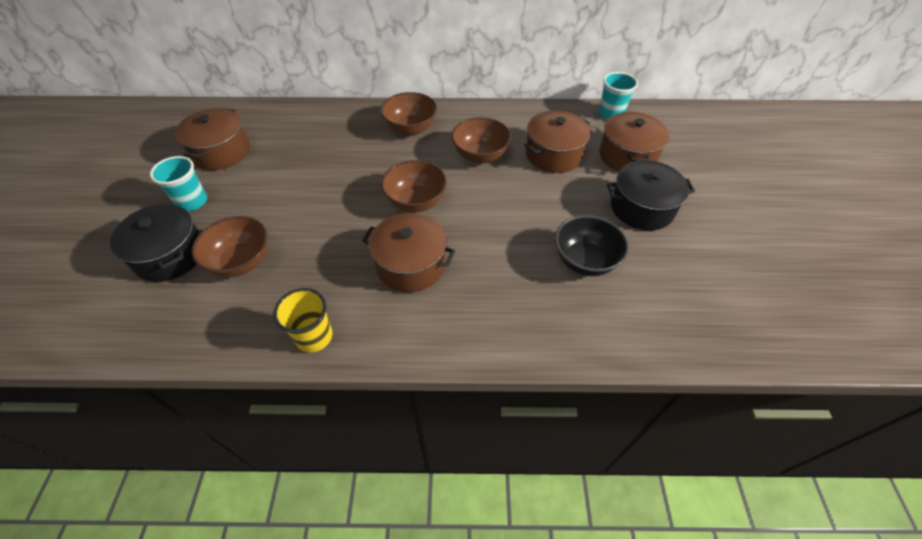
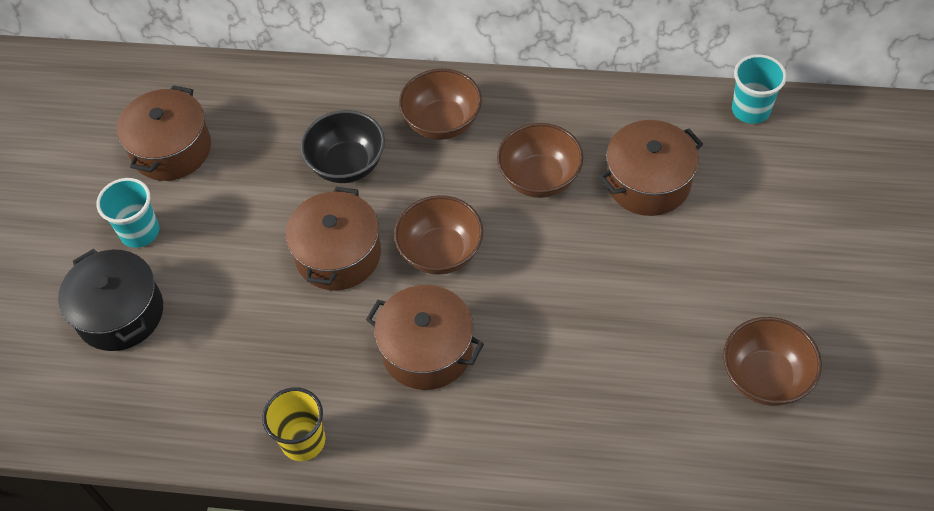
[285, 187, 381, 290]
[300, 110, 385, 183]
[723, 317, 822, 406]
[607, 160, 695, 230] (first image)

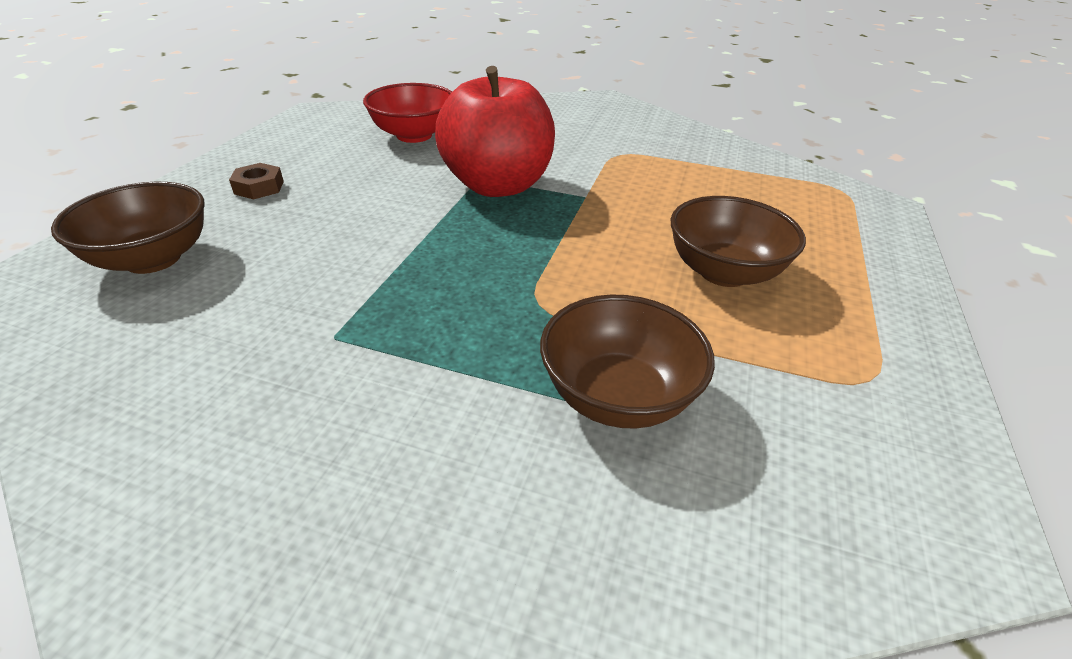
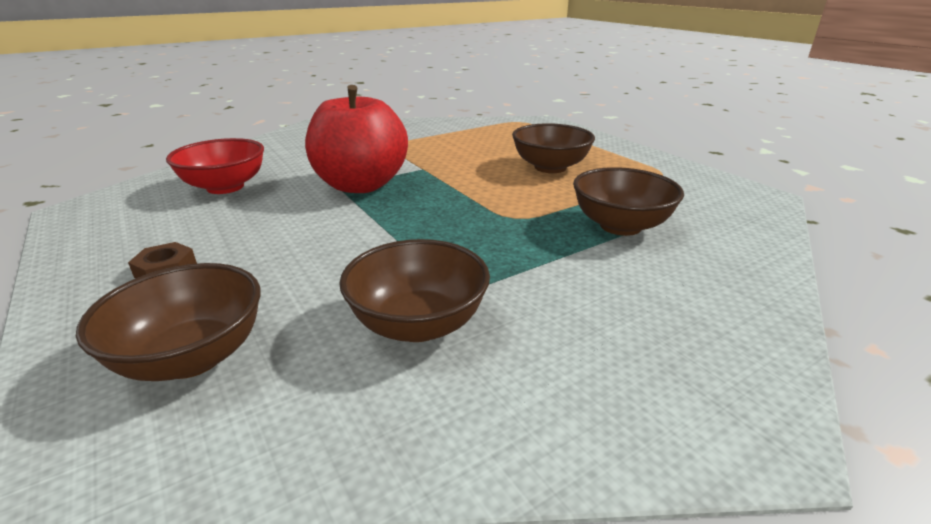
[339, 239, 490, 342]

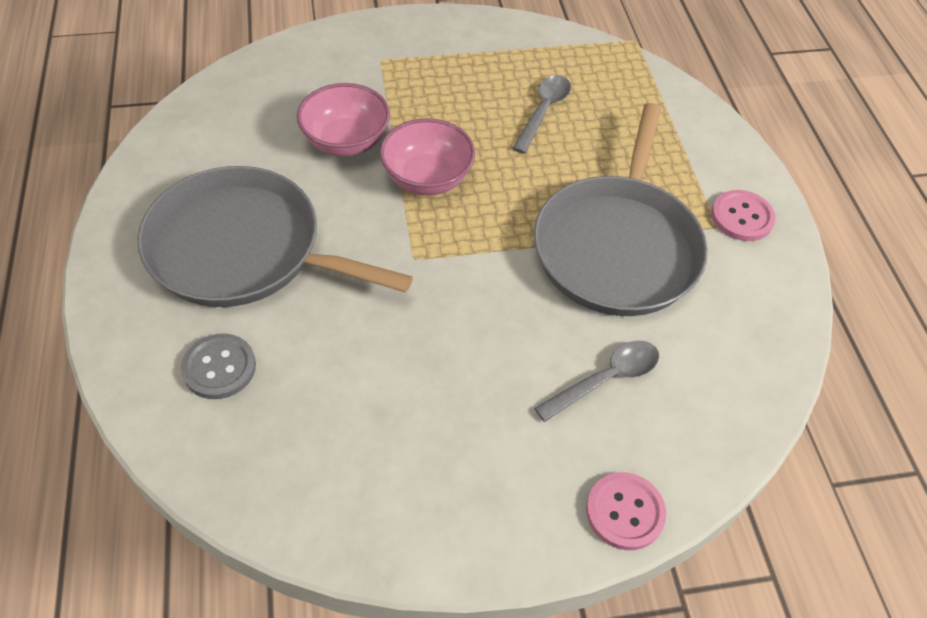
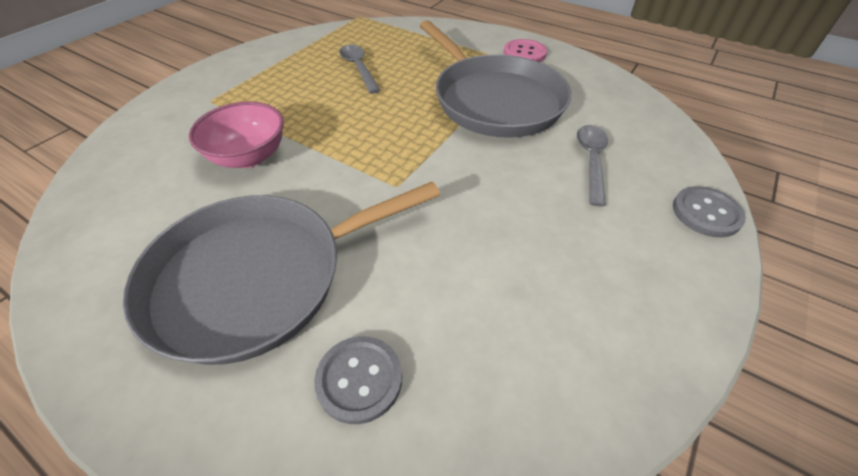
[673, 186, 746, 237]
[380, 118, 475, 195] (first image)

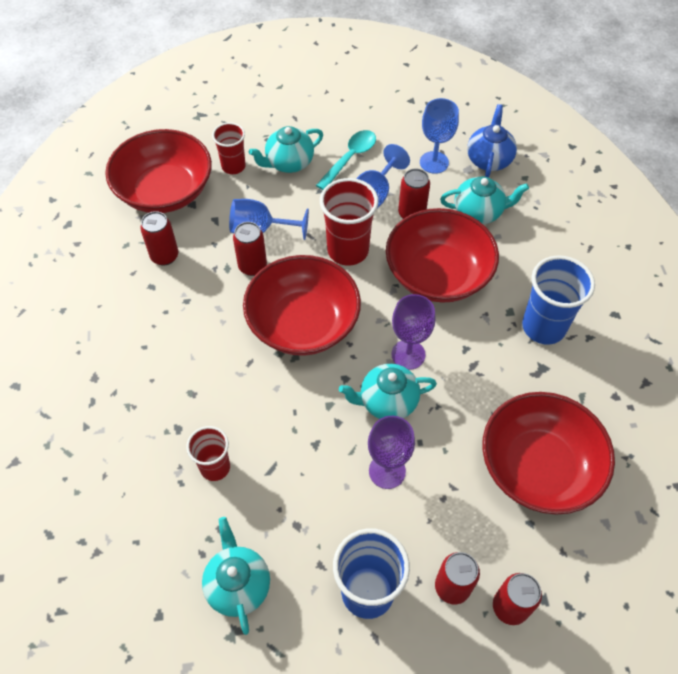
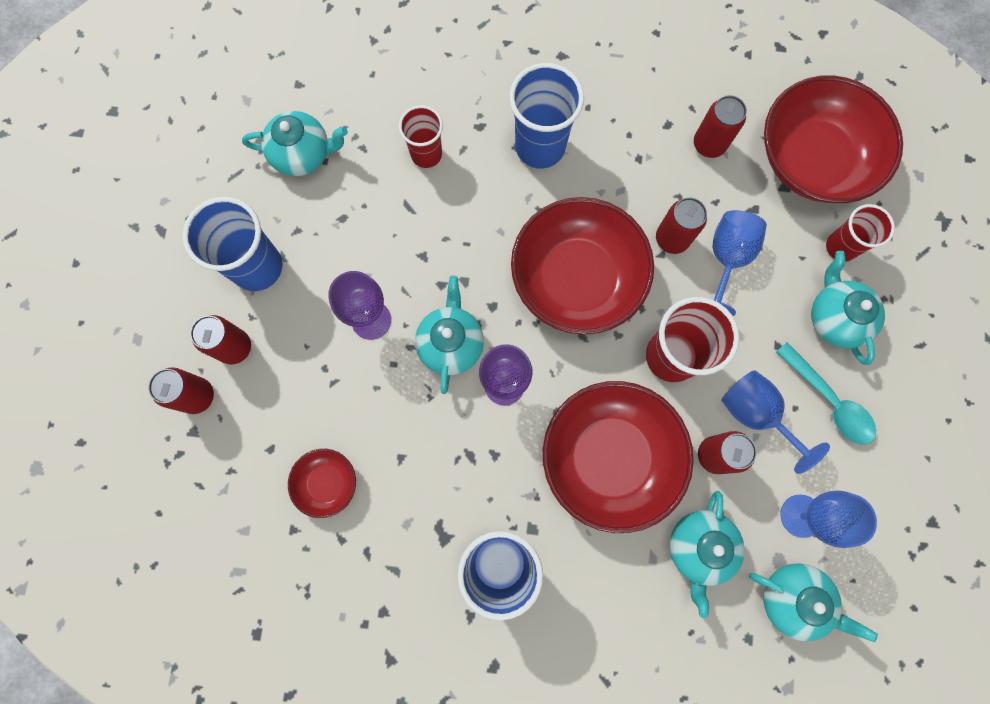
[288, 449, 356, 518]
[509, 63, 584, 168]
[749, 563, 878, 642]

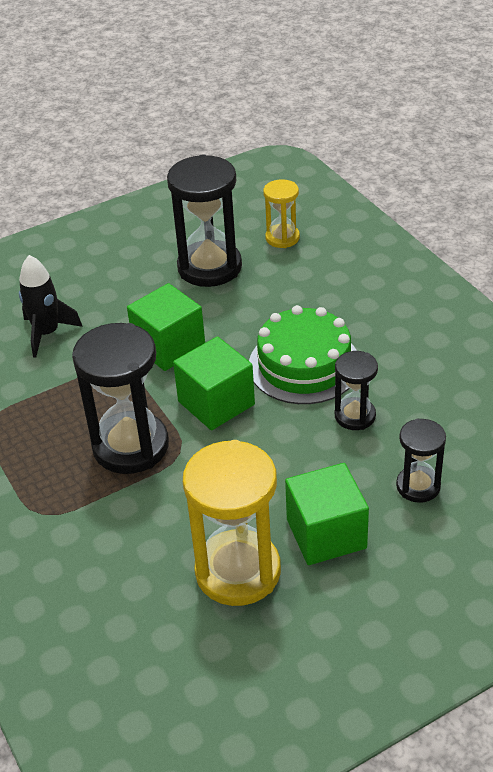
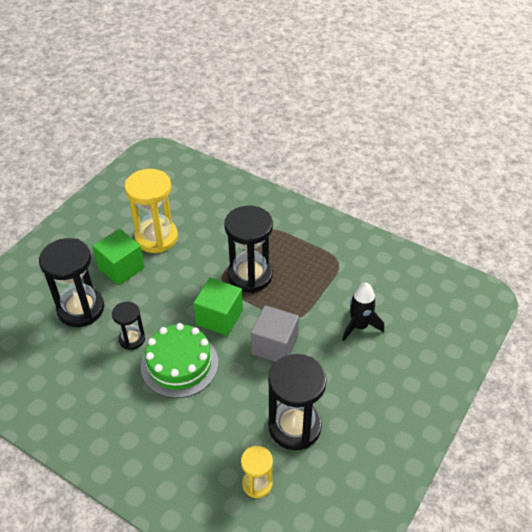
[39, 238, 104, 327]
[251, 305, 299, 362]

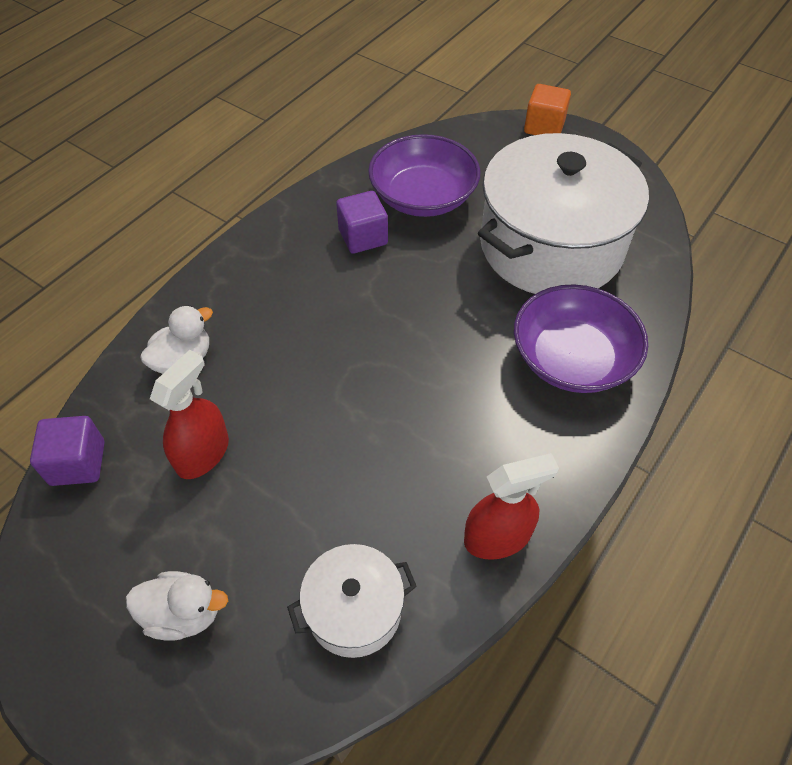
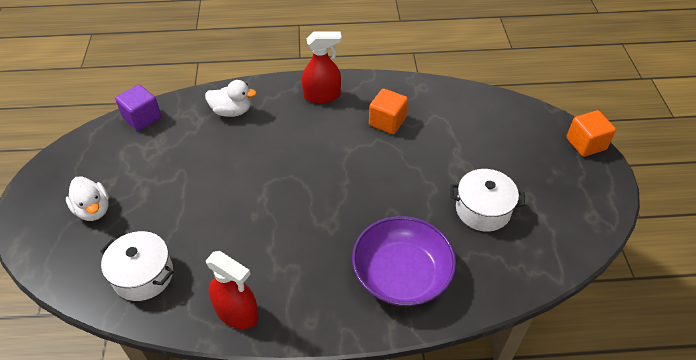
[302, 31, 342, 104]
[369, 88, 408, 134]
[450, 169, 525, 232]
[368, 134, 480, 217] (first image)

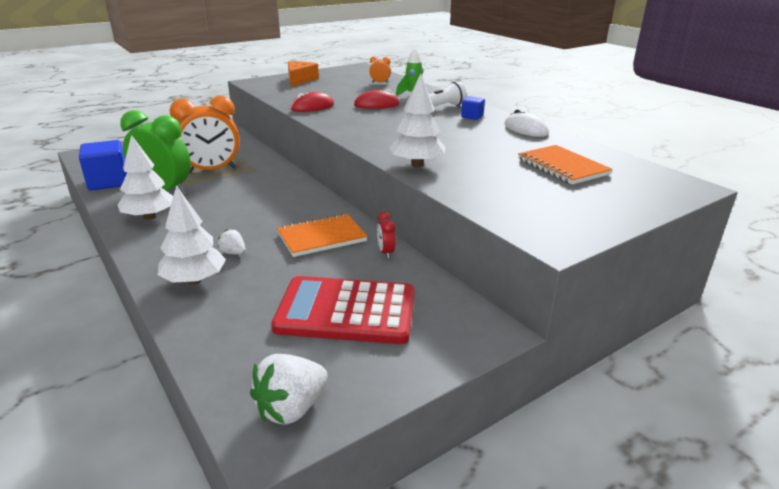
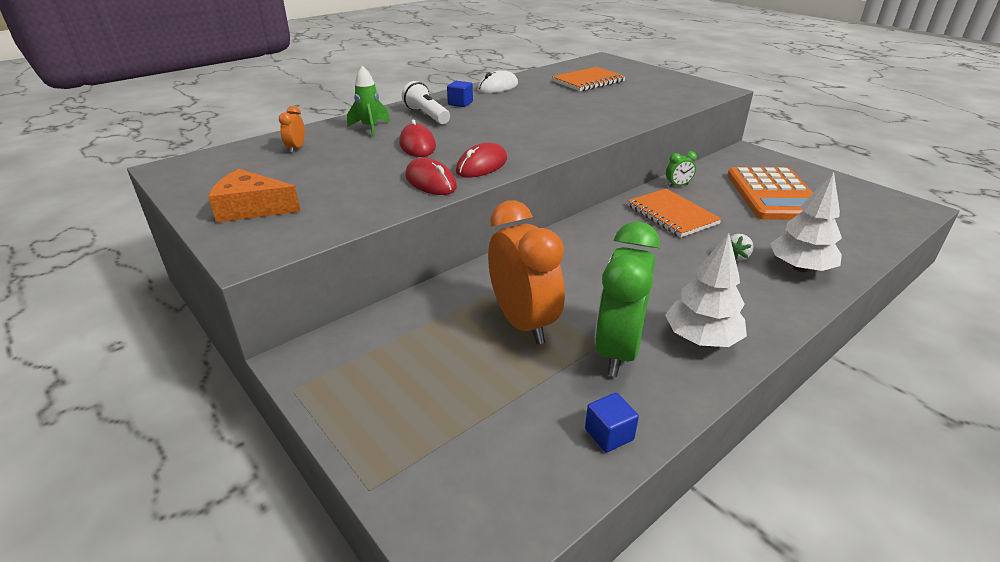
[456, 142, 507, 178]
[585, 393, 639, 453]
[666, 151, 697, 187]
[727, 167, 813, 220]
[250, 354, 328, 424] (first image)
[389, 74, 446, 167] (first image)

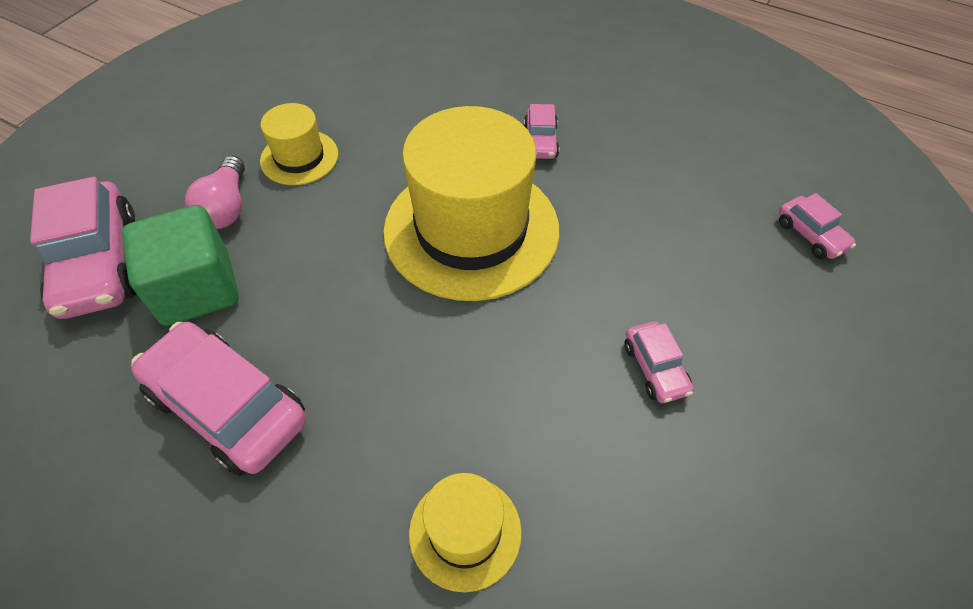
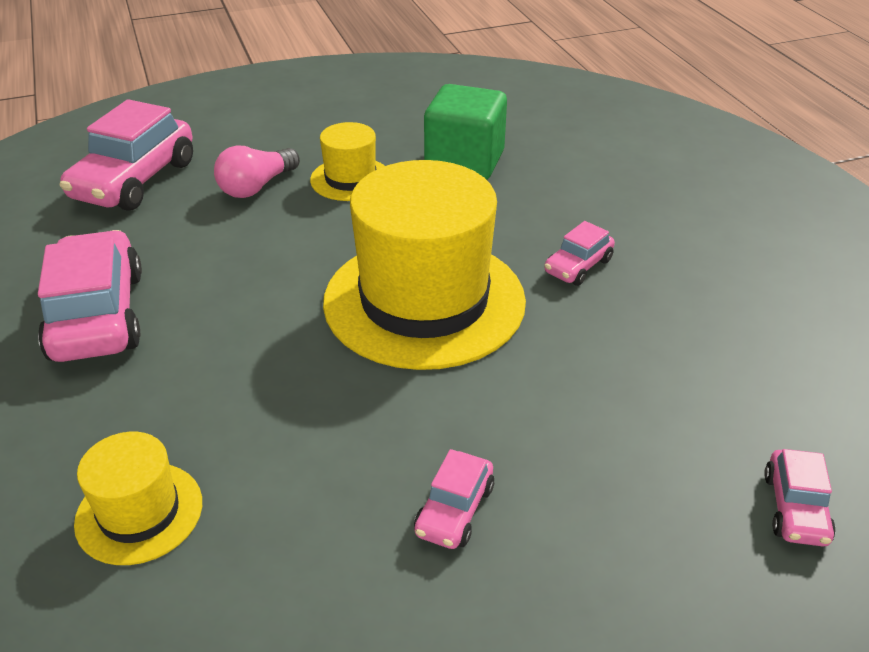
[424, 84, 507, 180]

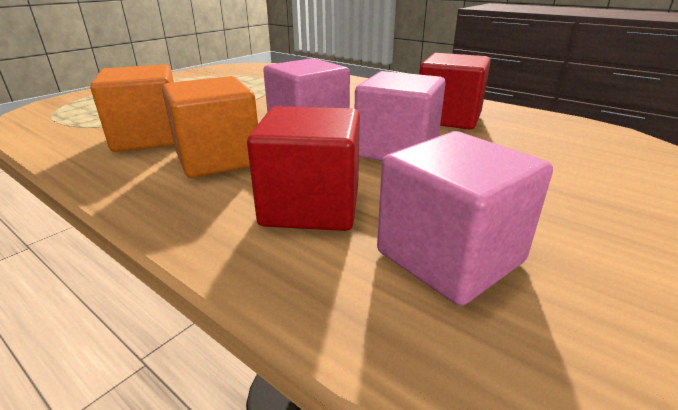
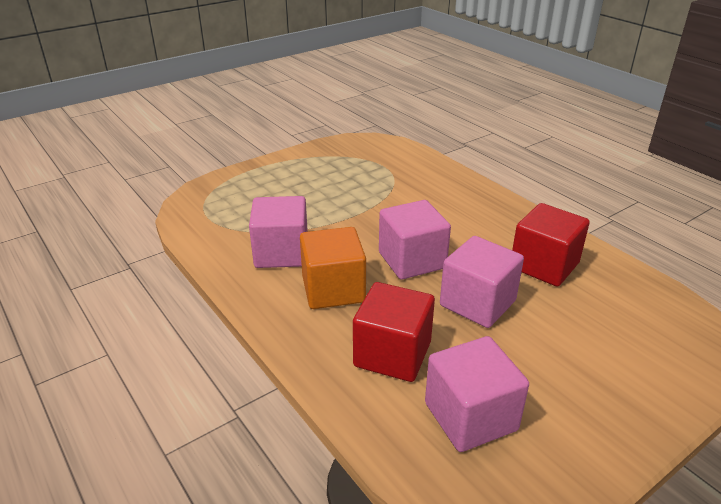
[249, 196, 308, 268]

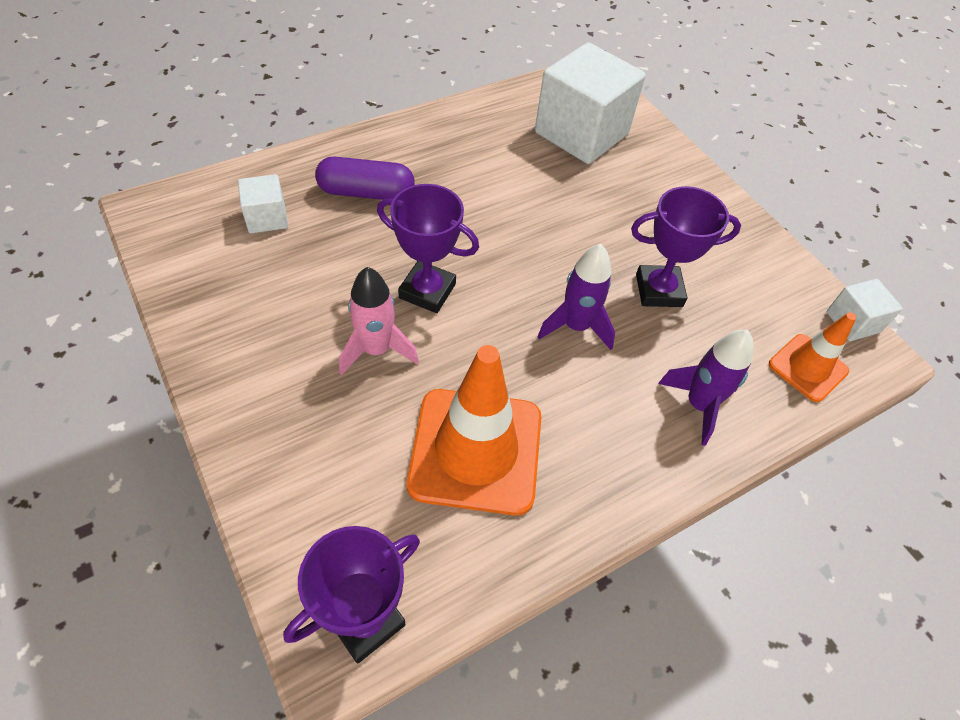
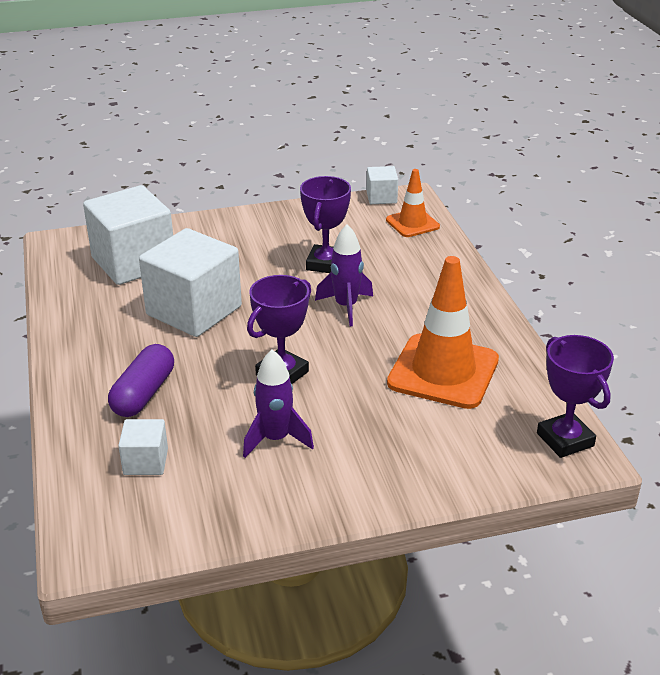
[139, 228, 242, 337]
[243, 350, 314, 458]
[339, 267, 419, 375] (first image)

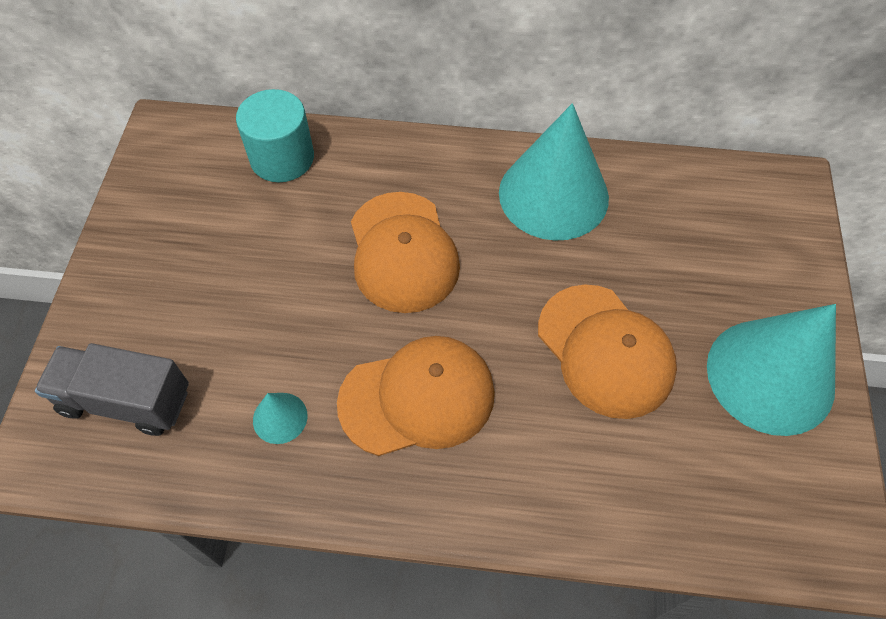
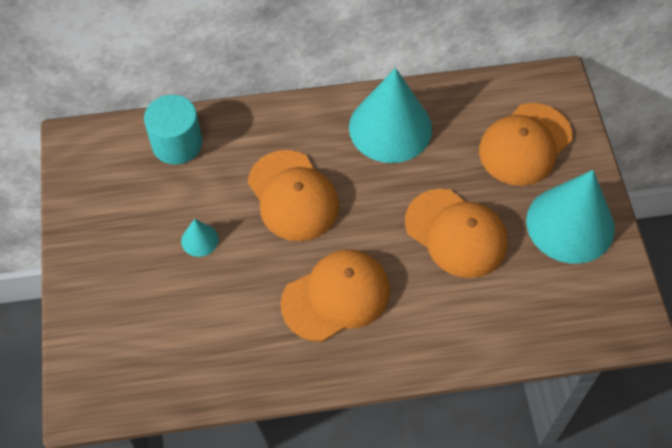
[181, 219, 219, 257]
[479, 103, 572, 186]
[35, 343, 189, 436] (first image)

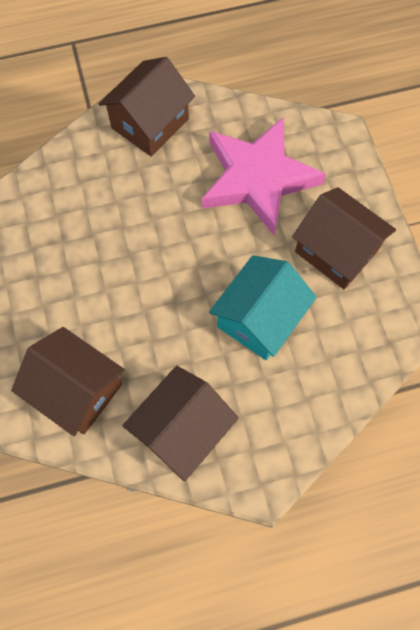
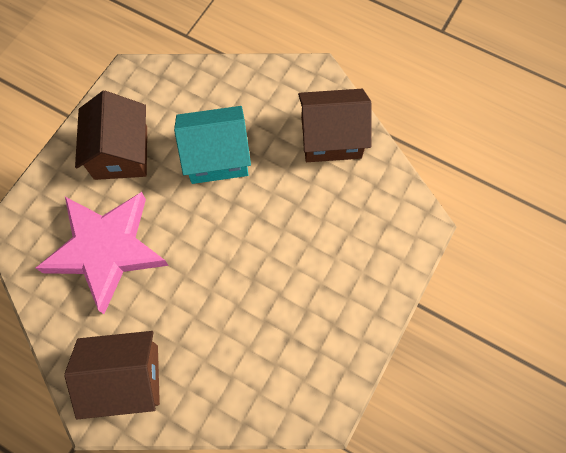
[11, 327, 125, 436] (first image)

